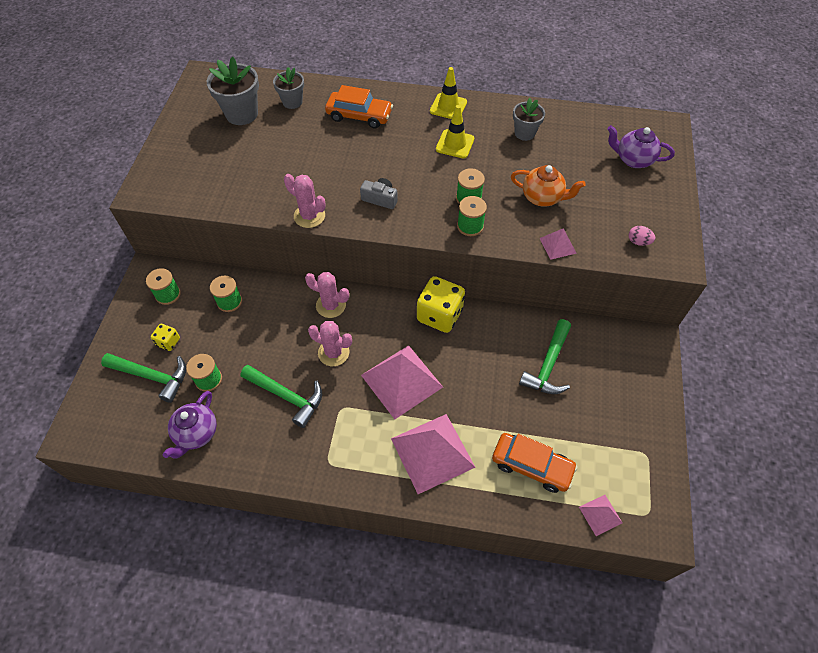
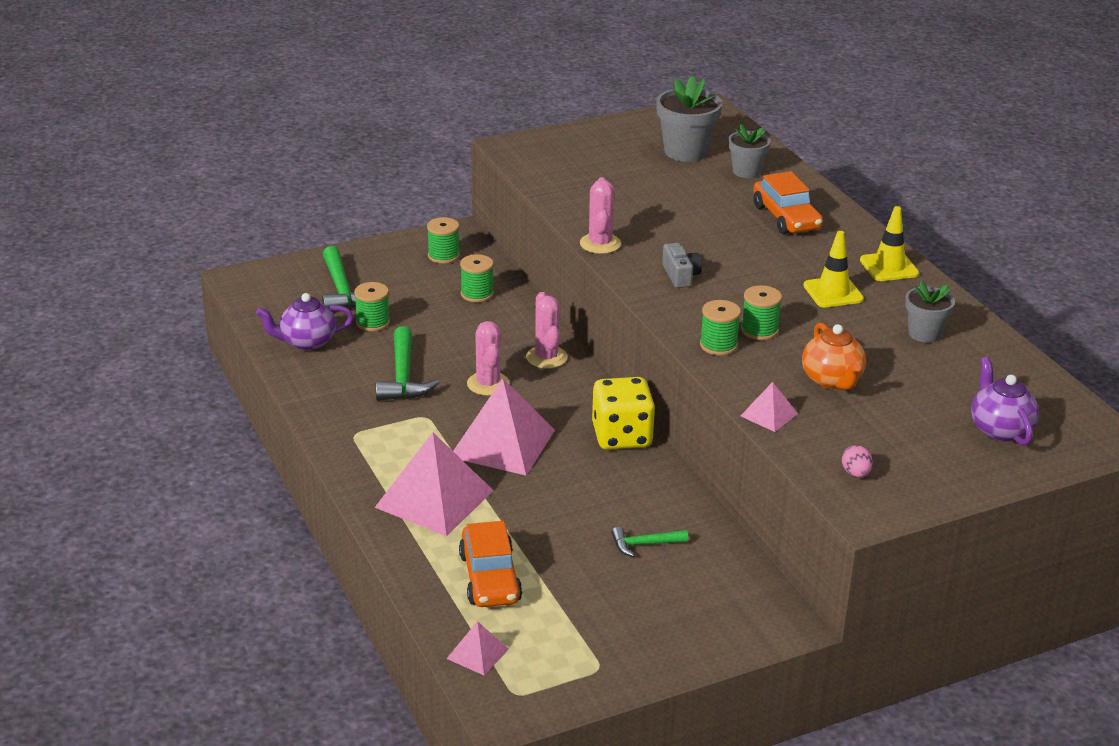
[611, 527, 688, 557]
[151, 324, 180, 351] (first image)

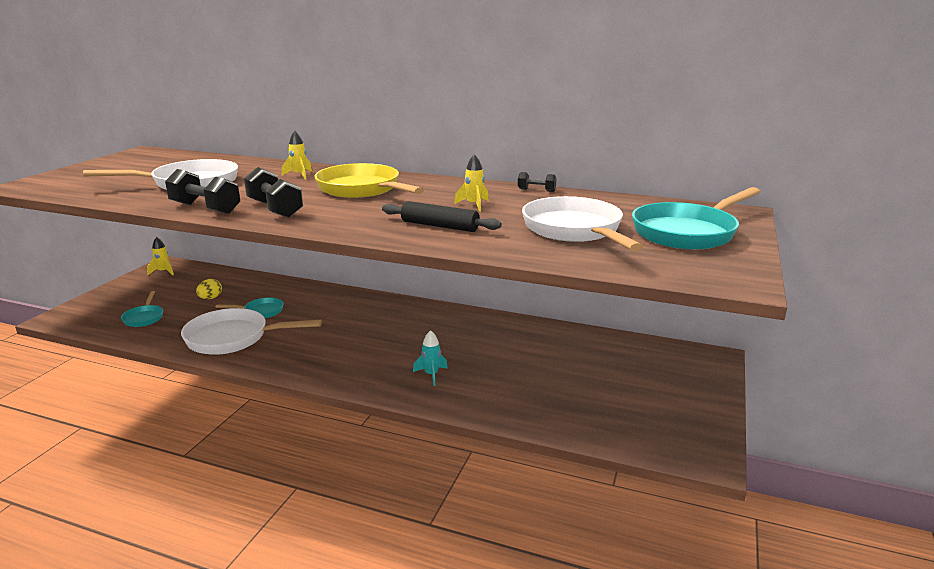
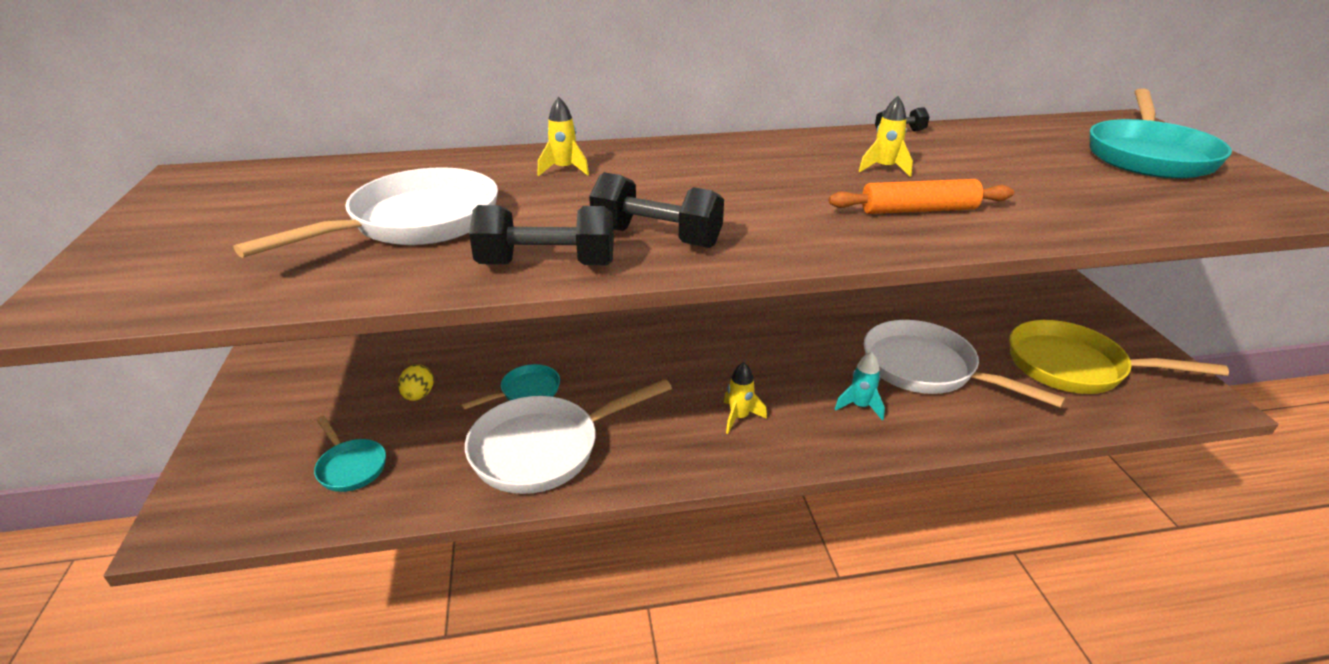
[724, 362, 767, 434]
[829, 179, 1014, 214]
[864, 320, 1066, 408]
[1009, 320, 1229, 394]

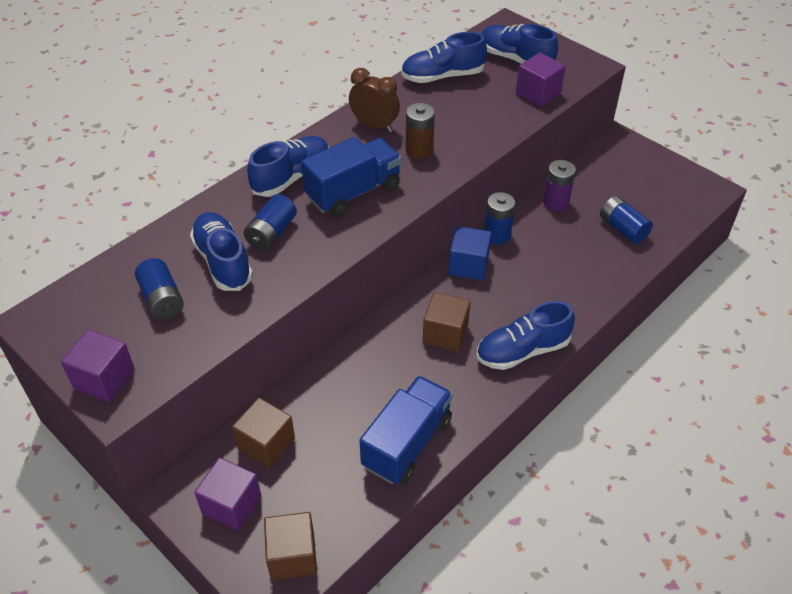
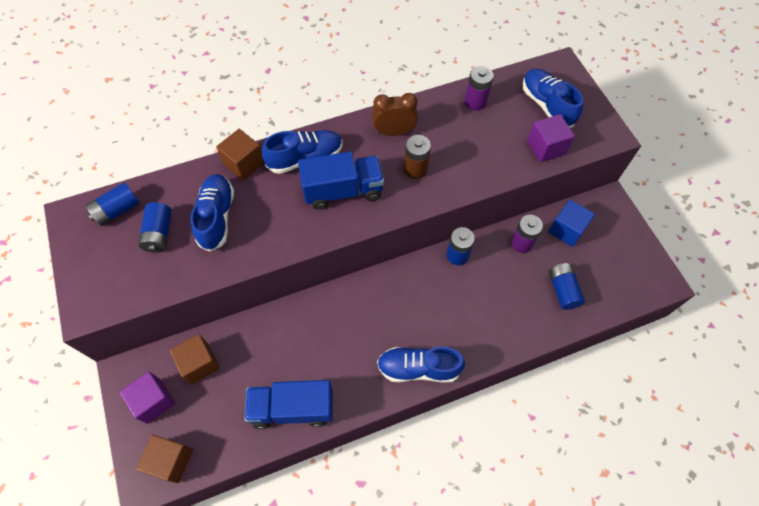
[85, 182, 140, 226]
[216, 129, 264, 180]
[244, 380, 333, 429]
[372, 93, 418, 136]
[465, 66, 494, 110]
[548, 200, 595, 247]
[61, 329, 135, 402] (first image)

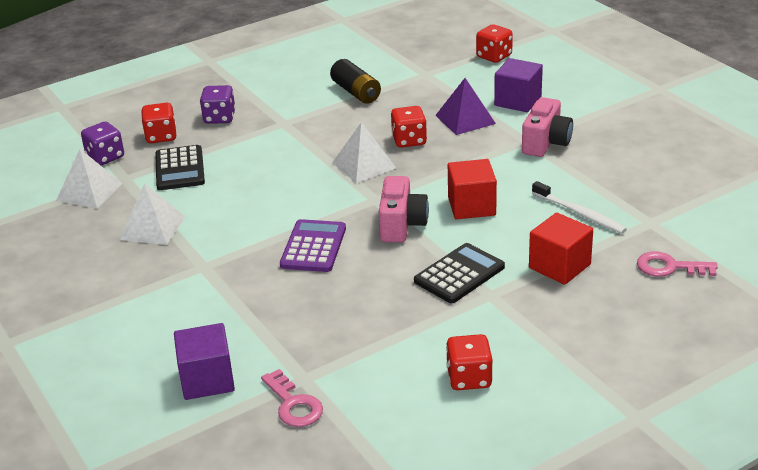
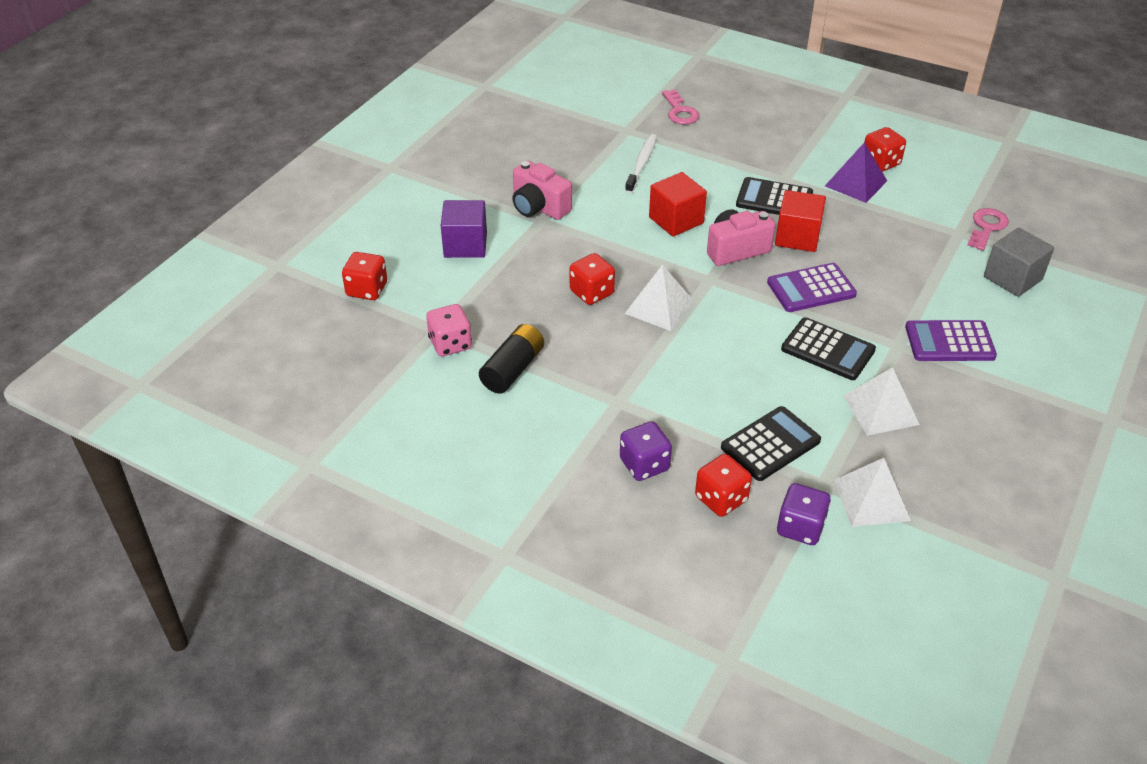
[426, 304, 472, 357]
[512, 161, 572, 220]
[775, 190, 826, 252]
[781, 317, 876, 380]
[825, 142, 887, 203]
[905, 320, 997, 361]
[984, 228, 1054, 297]

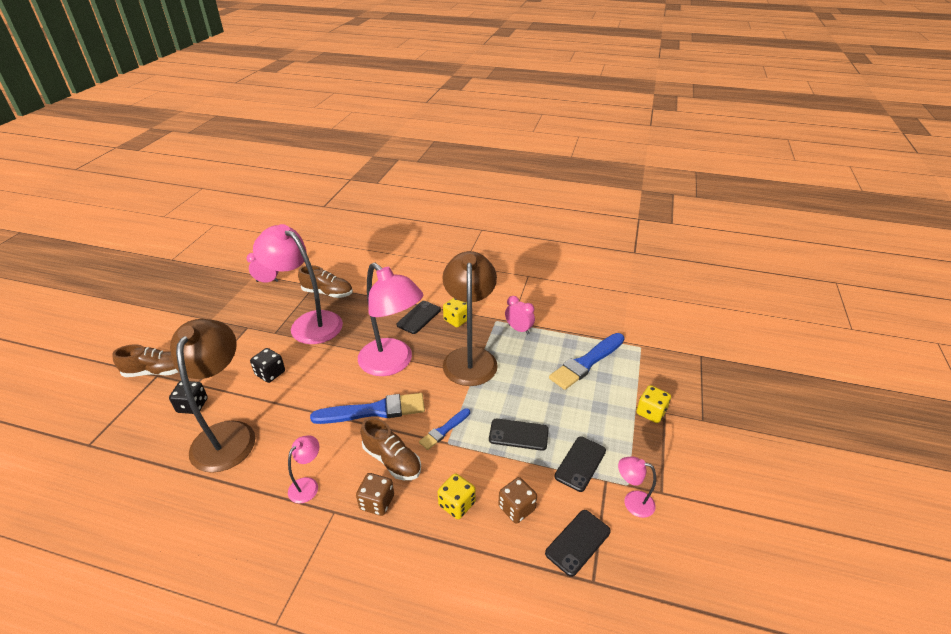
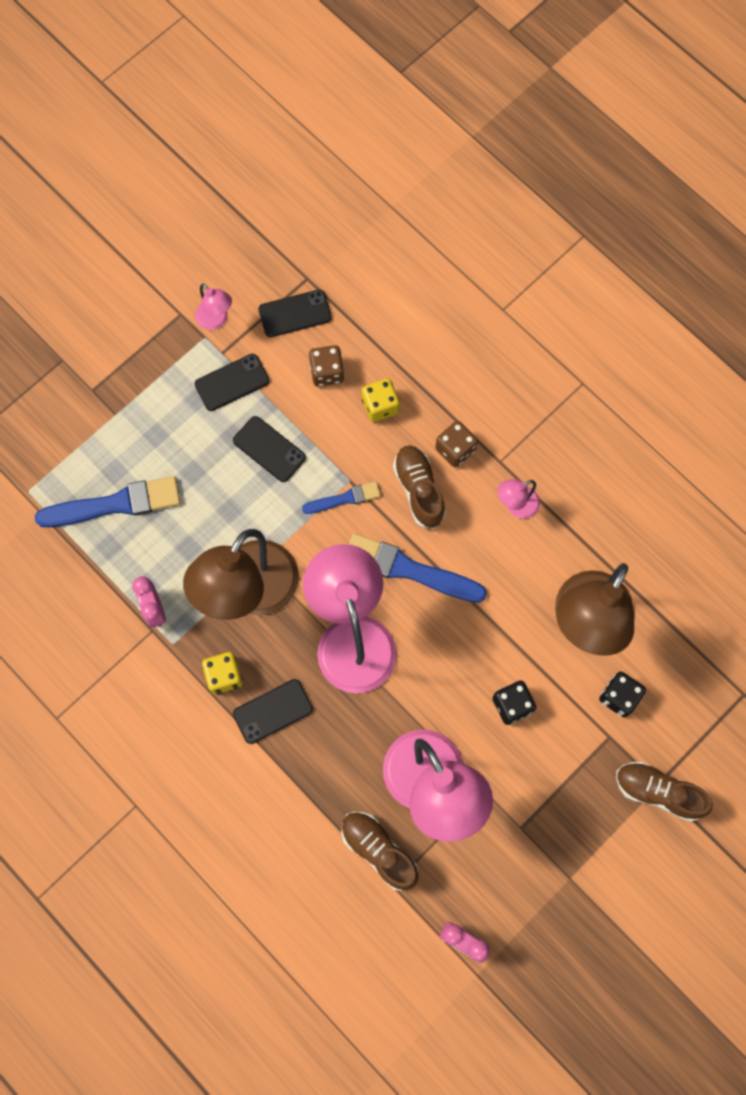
[637, 385, 671, 423] (first image)

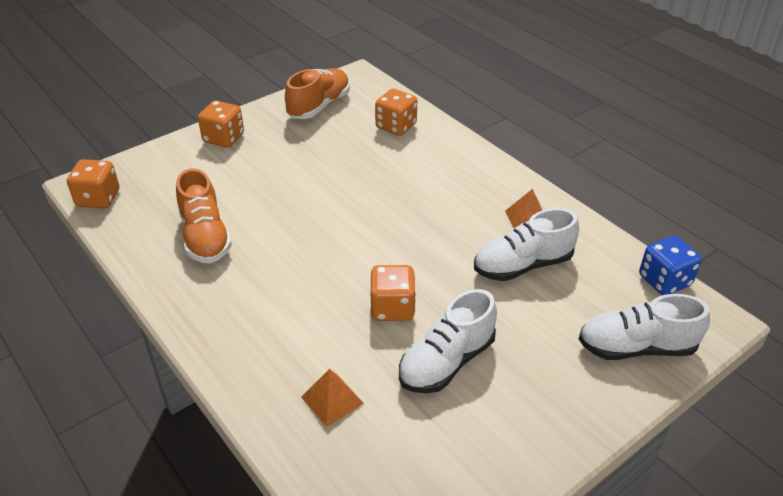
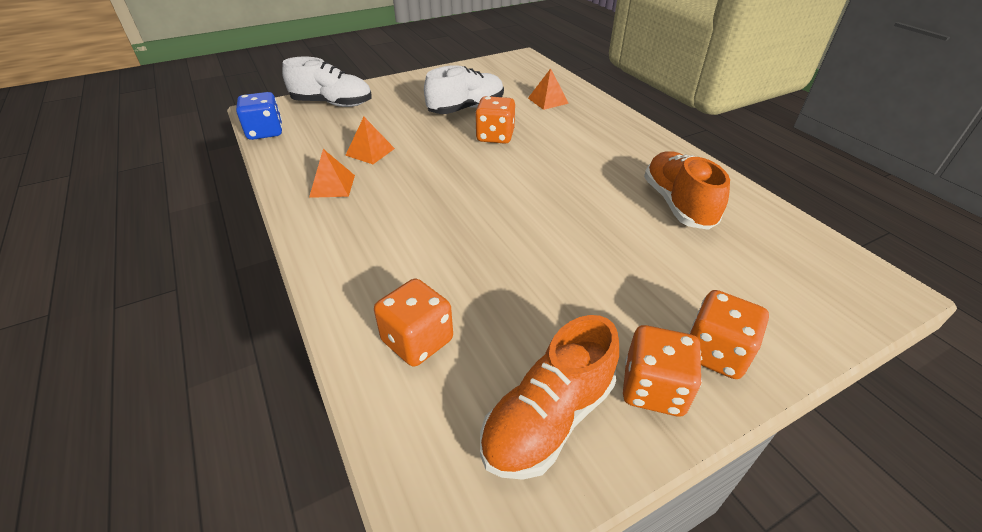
[345, 117, 395, 164]
[623, 325, 702, 416]

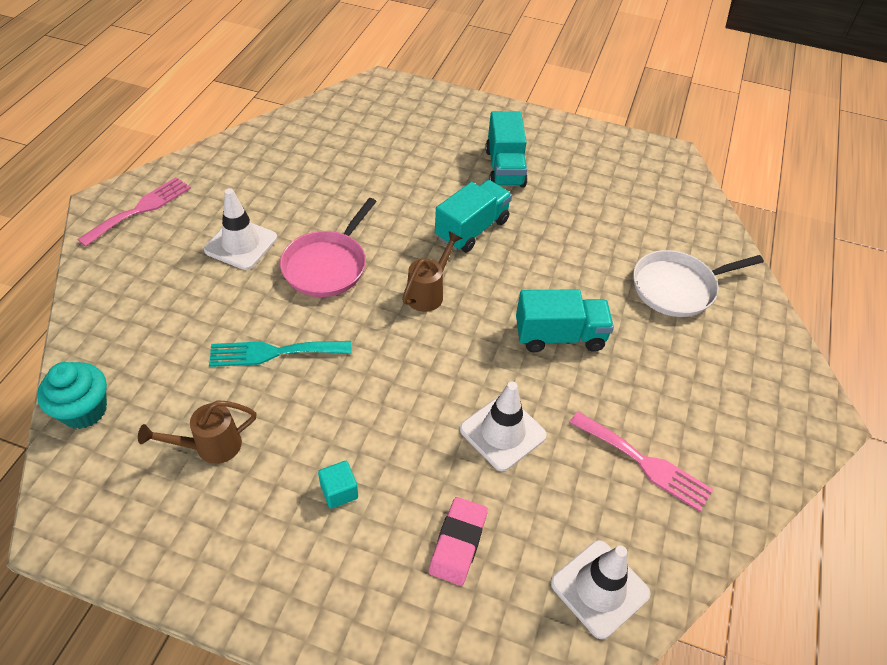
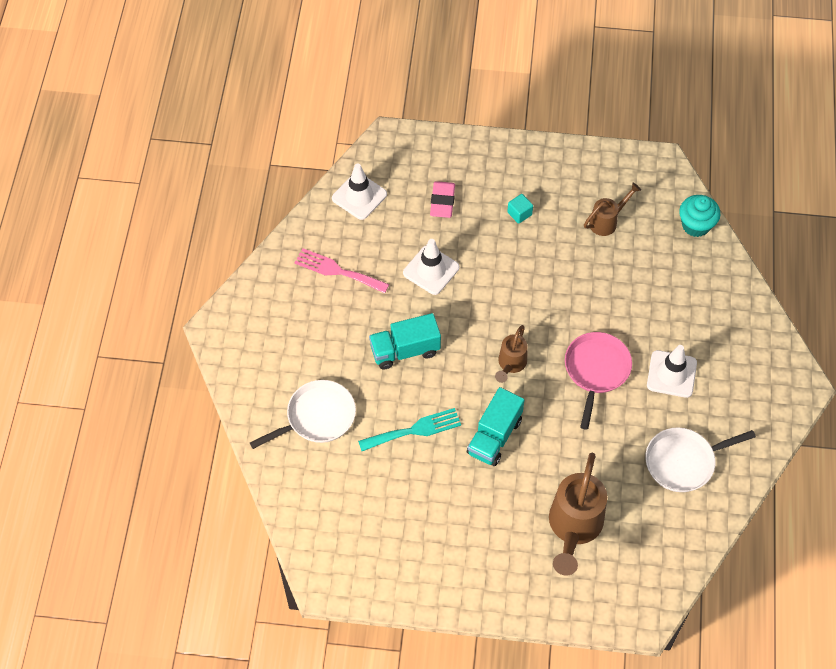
[358, 408, 461, 451]
[549, 453, 607, 576]
[645, 428, 756, 492]
[77, 177, 191, 247] (first image)
[485, 111, 528, 188] (first image)

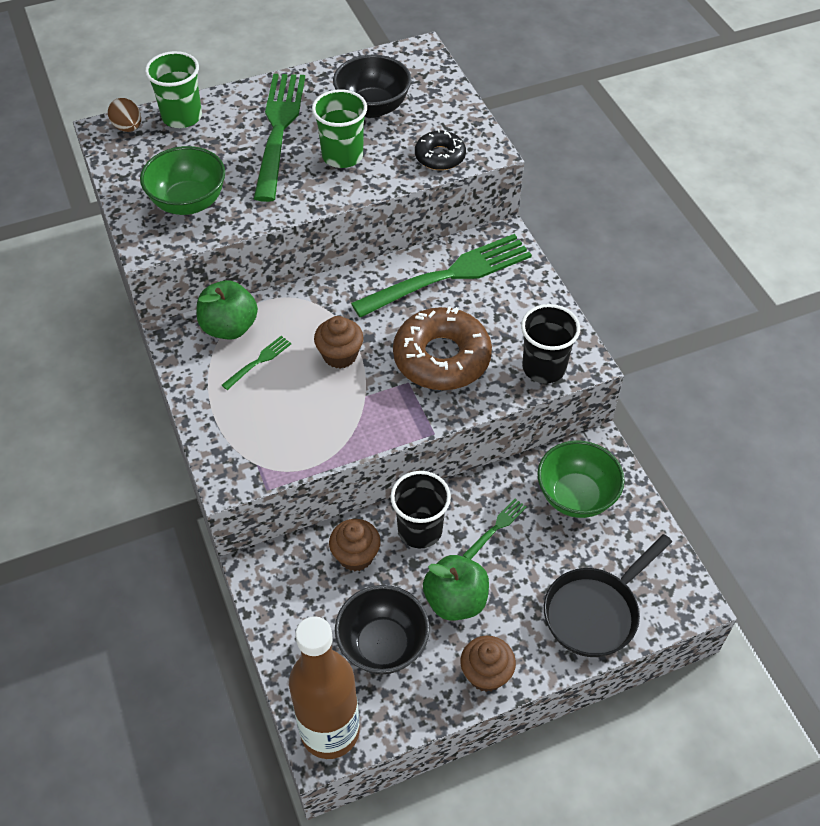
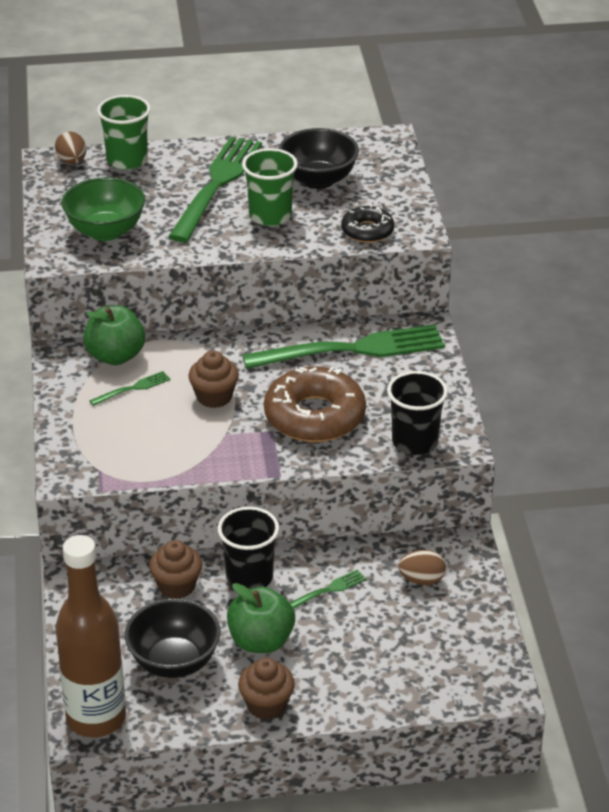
[398, 550, 446, 585]
[544, 534, 672, 657] (first image)

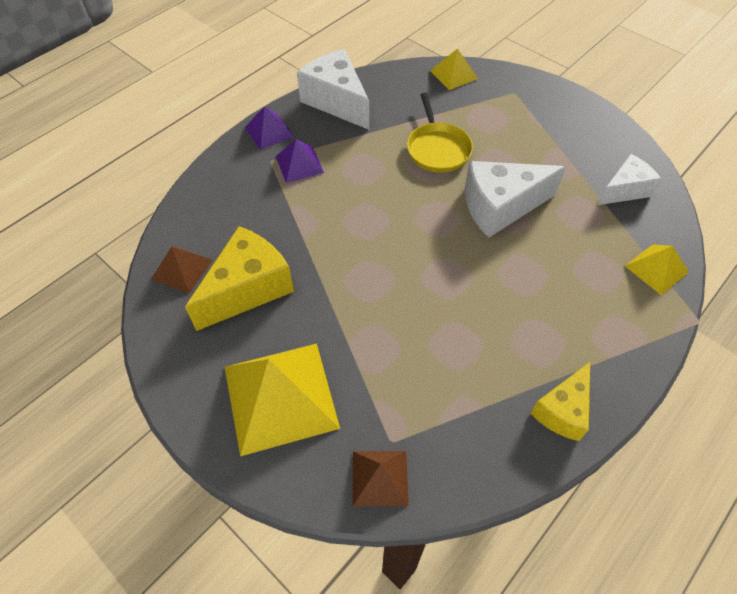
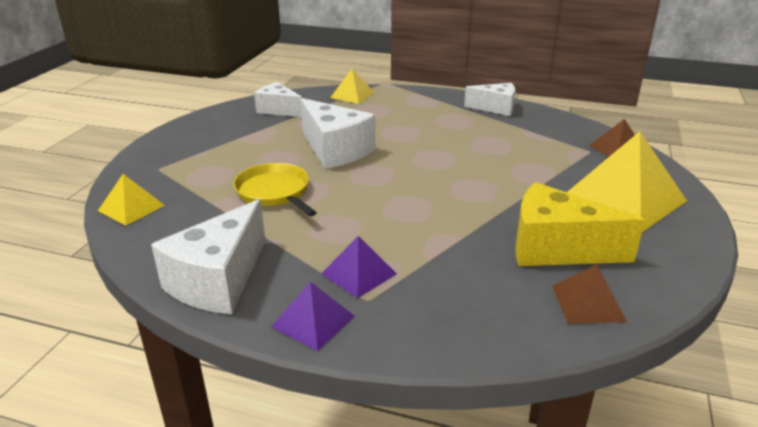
[233, 163, 317, 216]
[464, 83, 515, 116]

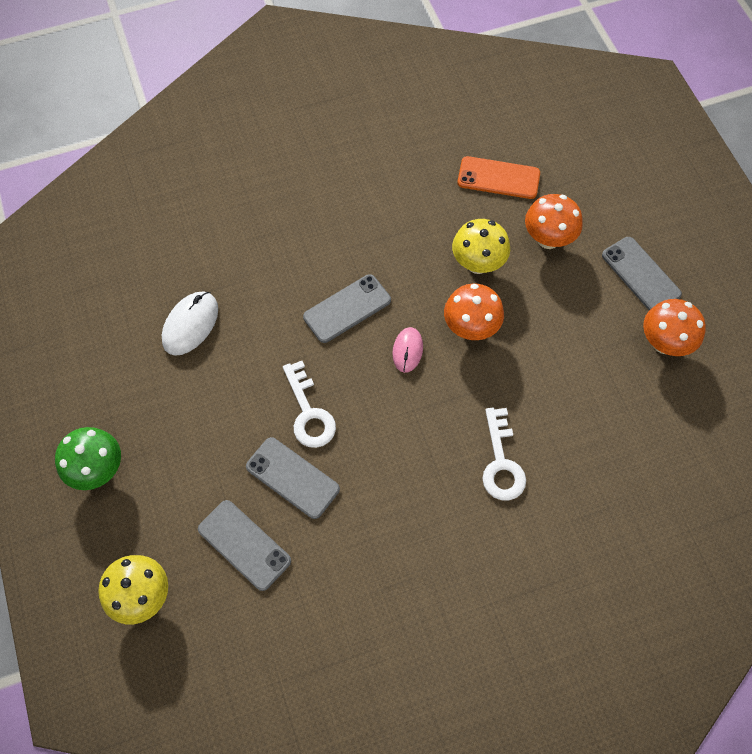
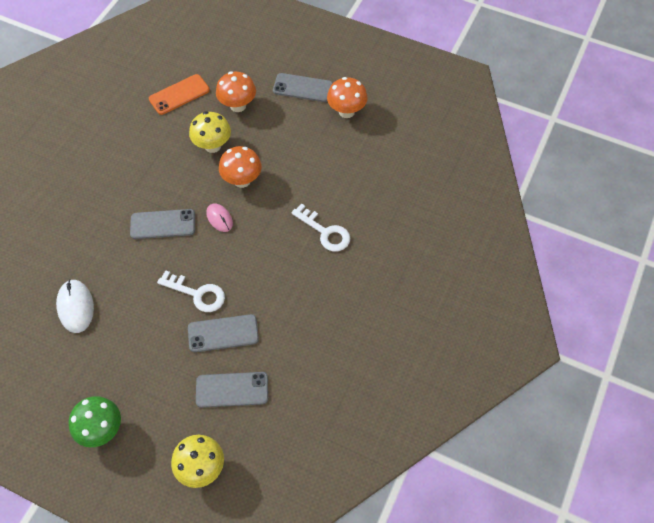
[130, 209, 195, 239]

